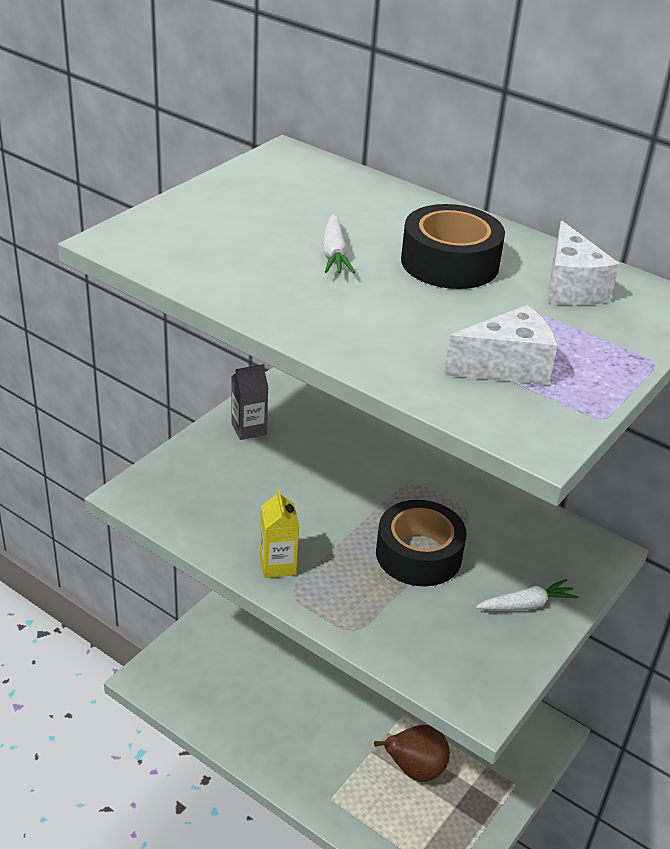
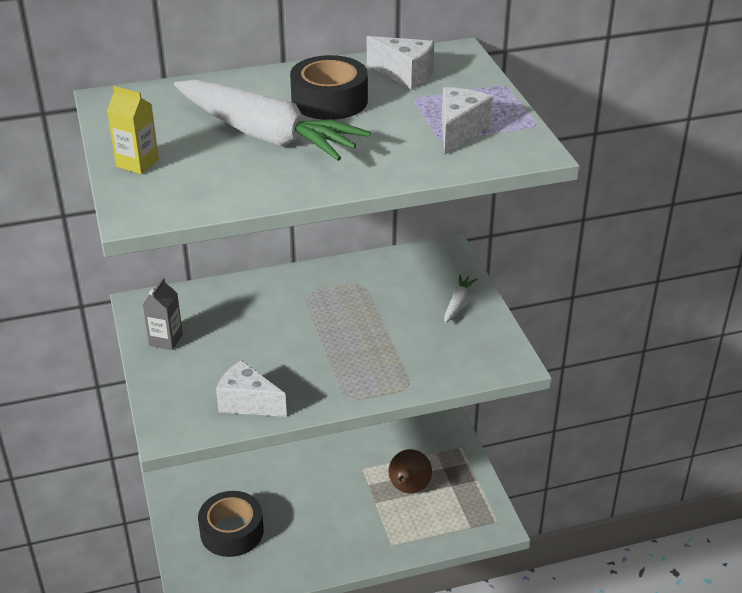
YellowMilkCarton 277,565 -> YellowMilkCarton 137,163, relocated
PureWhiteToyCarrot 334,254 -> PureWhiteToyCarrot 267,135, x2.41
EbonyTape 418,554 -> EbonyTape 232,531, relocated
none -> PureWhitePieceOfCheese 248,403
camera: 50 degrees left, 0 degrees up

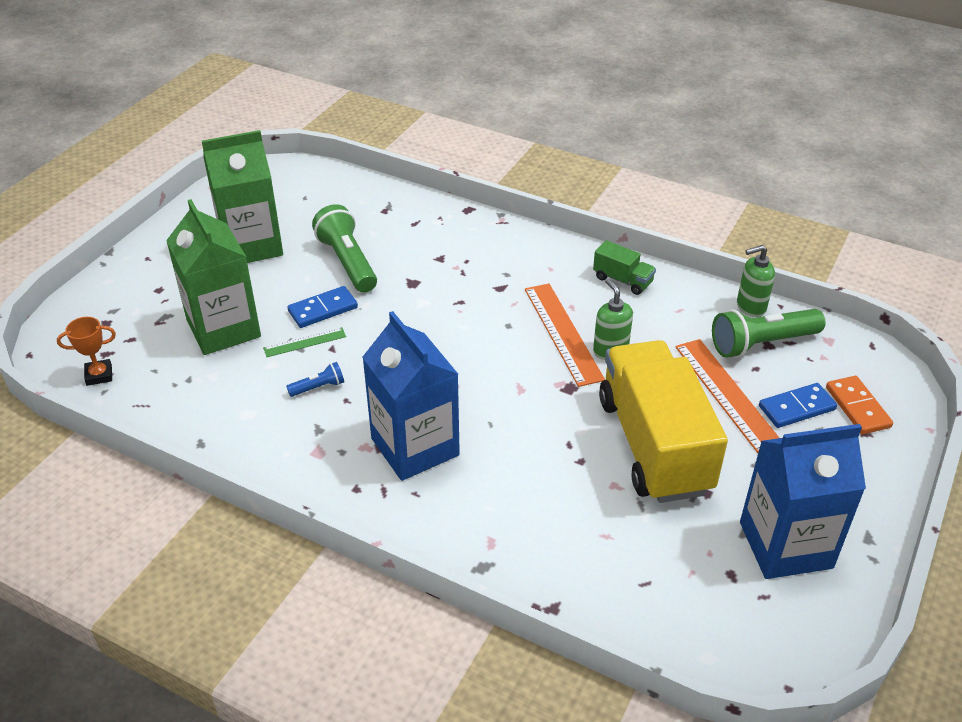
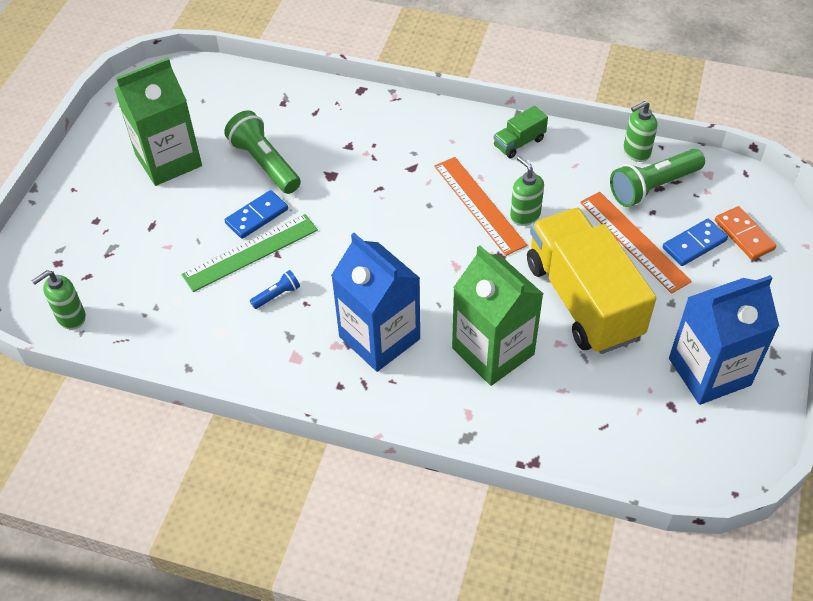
OrangePrizeCup 99,375 -> GreenSoapPump 71,317
GreenMilkCarton 223,329 -> GreenMilkCarton 493,351, relocated
GreenStraightedge 305,342 -> GreenStraightedge 250,252, x1.88
GreenTruck 622,280 -> GreenTruck 519,143, 120 degrees clockwise
camera: 10 degrees left, 10 degrees up

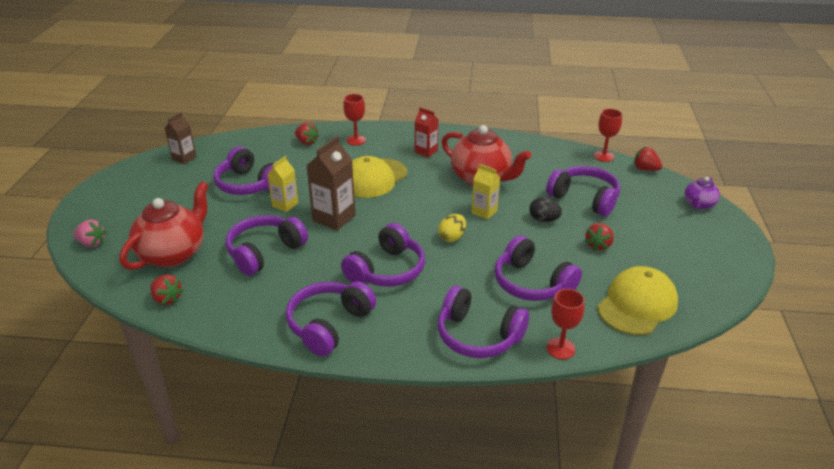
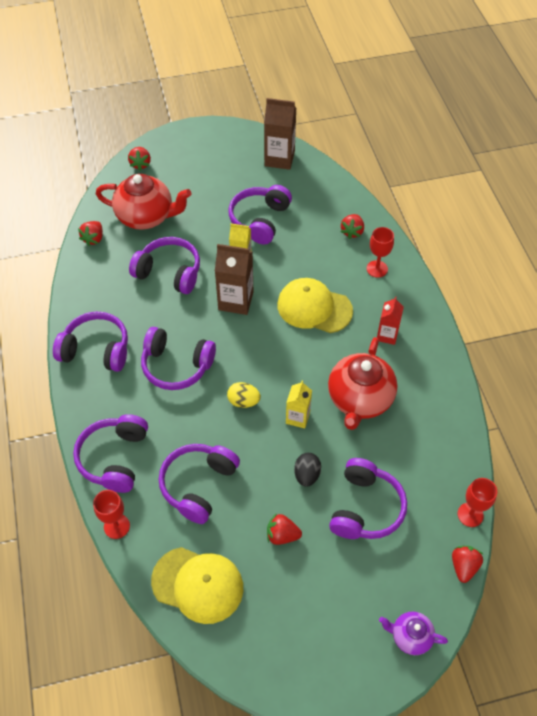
PinkBerry 92,243 -> CrimsonBerry 140,164
RussetMilkCarton 184,158 -> RussetMilkCarton 279,159, x1.62
camera: 70 degrees right, 20 degrees up

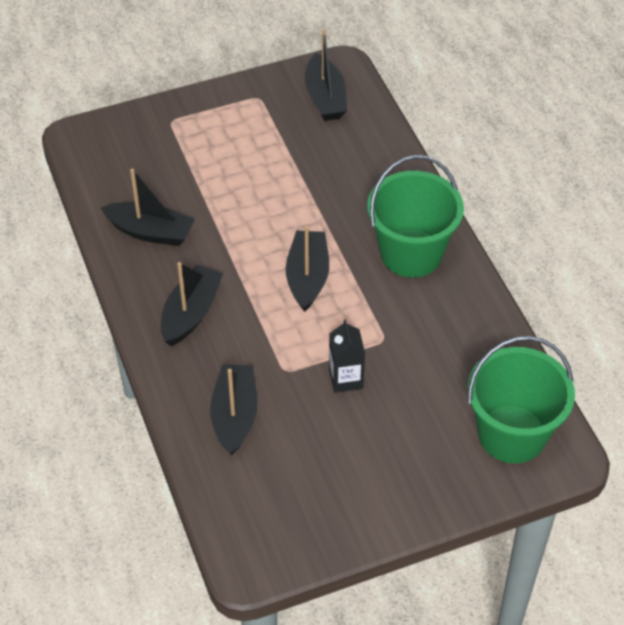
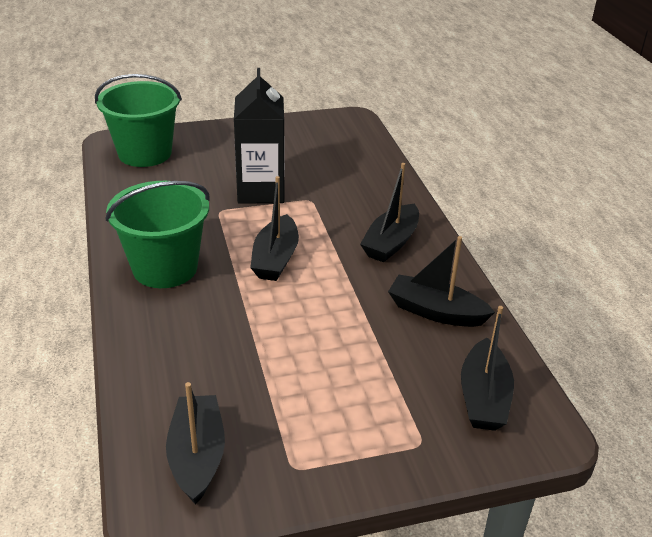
EbonySailboat 235,416 -> EbonySailboat 483,397, relocated
EbonyMilkCarton 346,378 -> EbonyMilkCarton 261,191, x1.83
camera: 175 degrees left, 15 degrees down

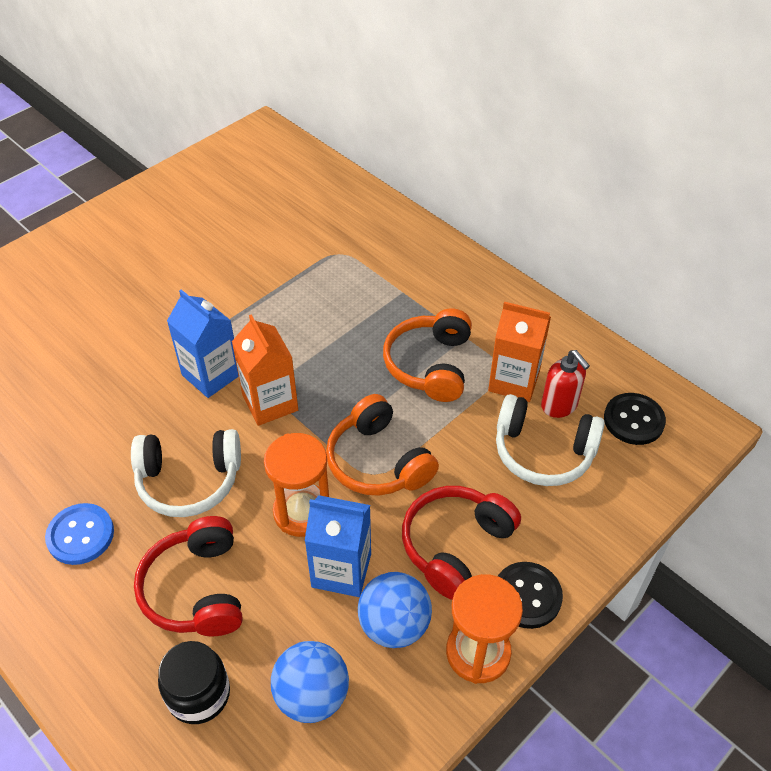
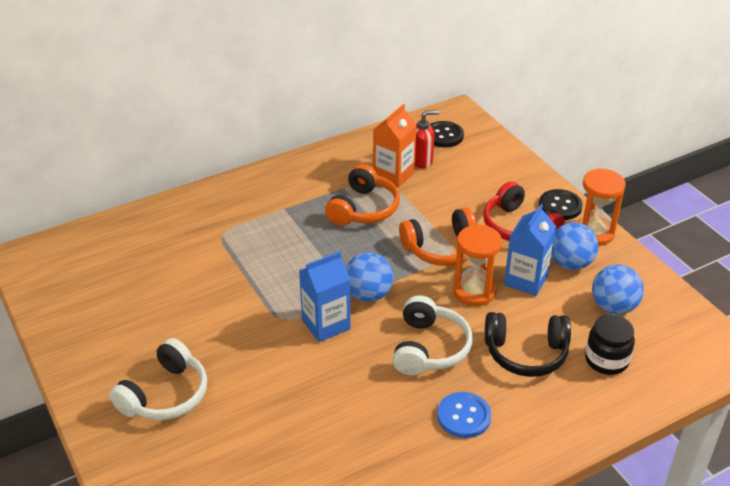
CrimsonHeadset 196,589 -> EbonyHeadset 526,353
OrangeMilkCarton 270,403 -> RoyalBlueBall 368,294
OrangeHeadset 430,365 -> OrangeHeadset 363,209, 90 degrees counterclockwise
PureWhiteHeadset 543,452 -> PureWhiteHeadset 165,395, relocated
camera: 75 degrees left, 10 degrees down

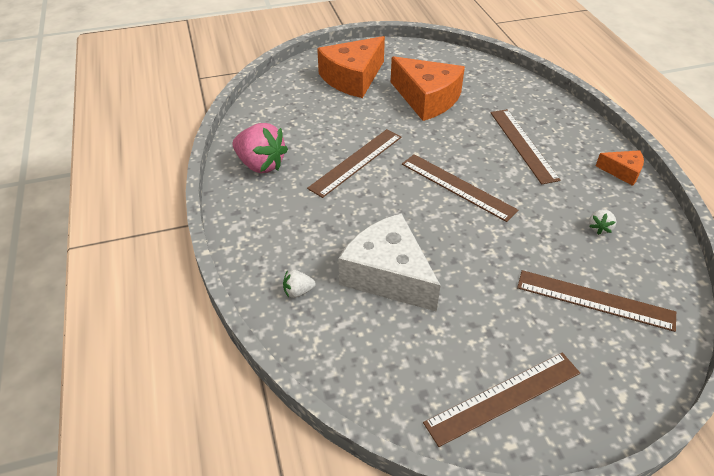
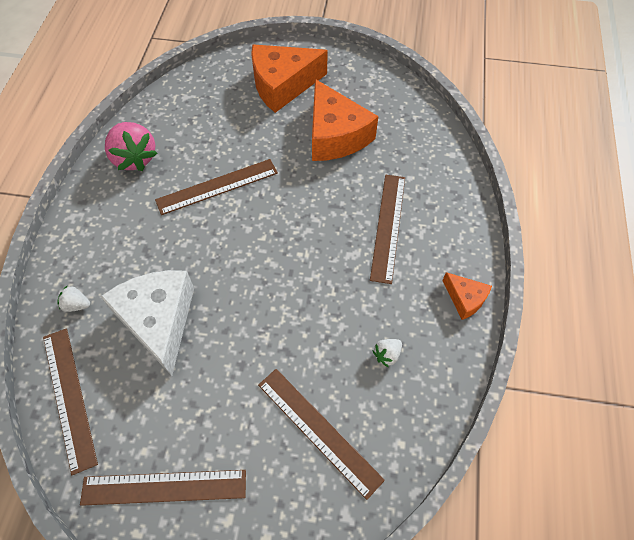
RussetStraightedge 457,187 -> RussetStraightedge 69,397, relocated
camera: 25 degrees right, 15 degrees up

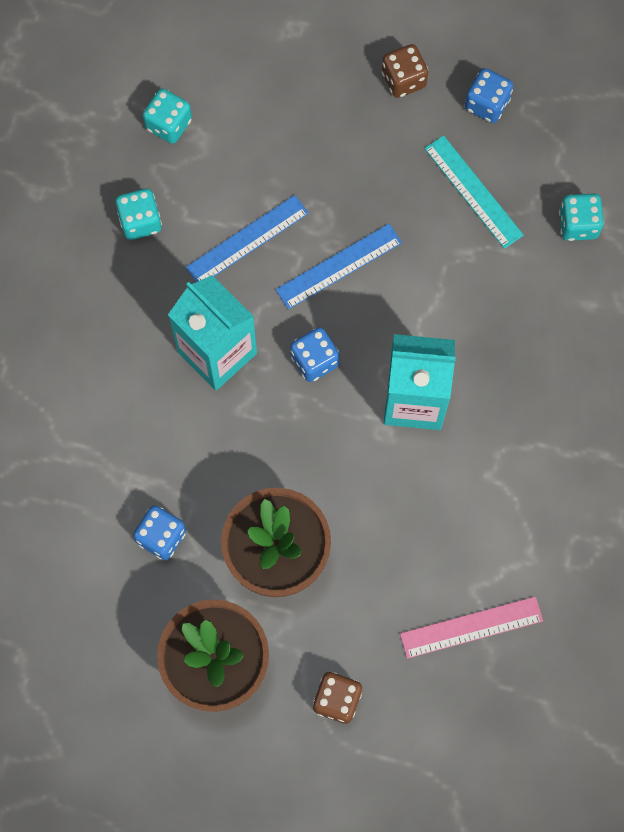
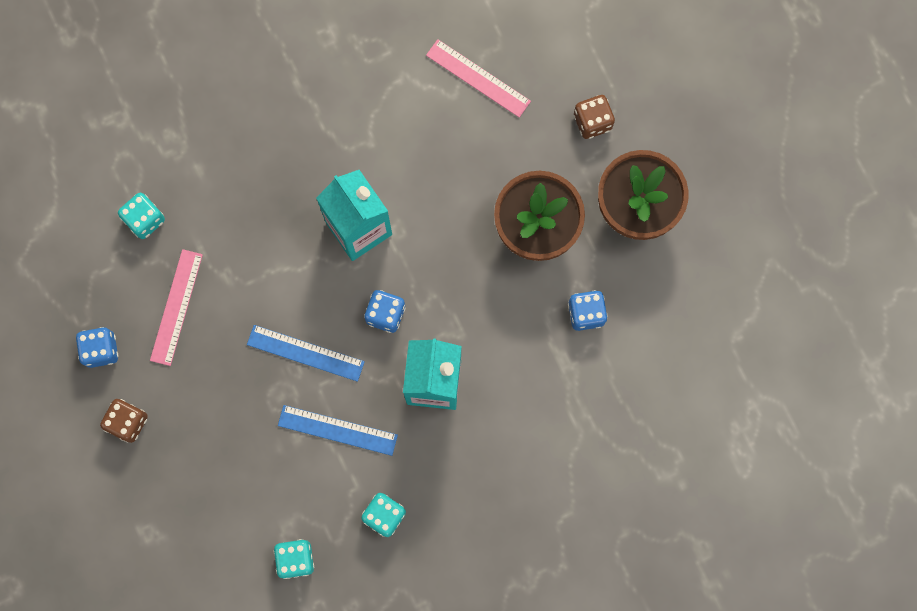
TurquoiseStraightedge 473,192 -> PinkStraightedge 176,307
camera: 130 degrees left, 5 degrees up

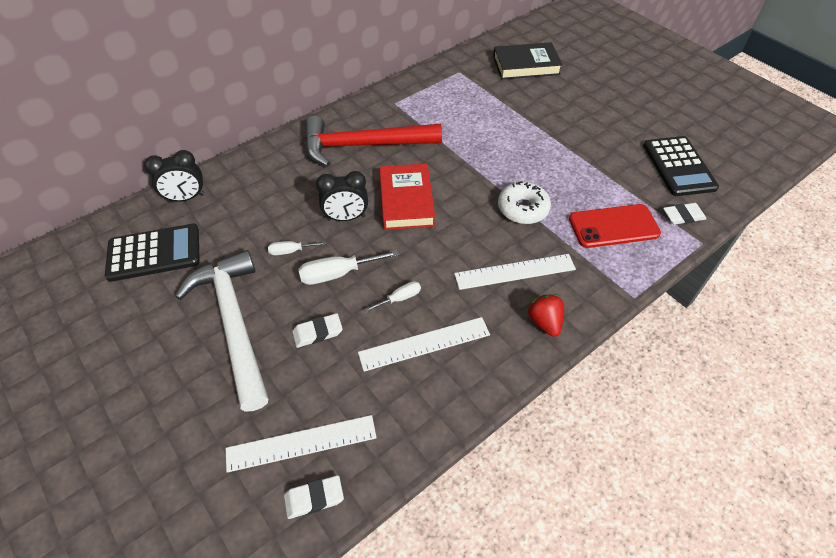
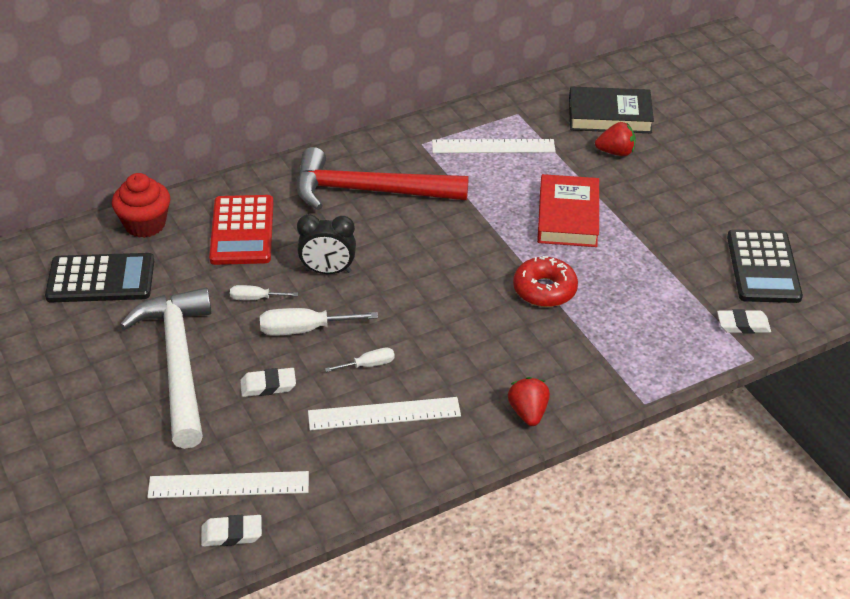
EbonyBedsideClock 186,198 -> CrimsonFairyCake 145,224
CrimsonBook 406,200 -> CrimsonBook 568,216, relocated
PureWhiteStraightedge 515,271 -> PureWhiteStraightedge 493,146, relocated
PureWhiteDoughnut 522,209 -> CrimsonDoughnut 544,290
CrimsonMobilePhone 613,226 -> none
none -> CrimsonCalculator 242,231
none -> CrimsonBerry 615,152
camera: 10 degrees right, 10 degrees down

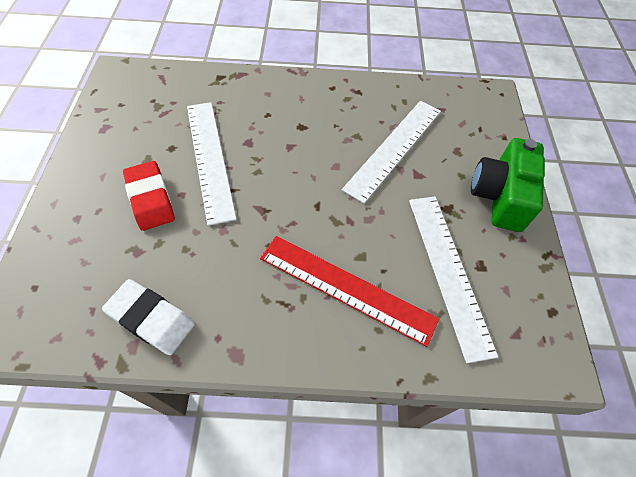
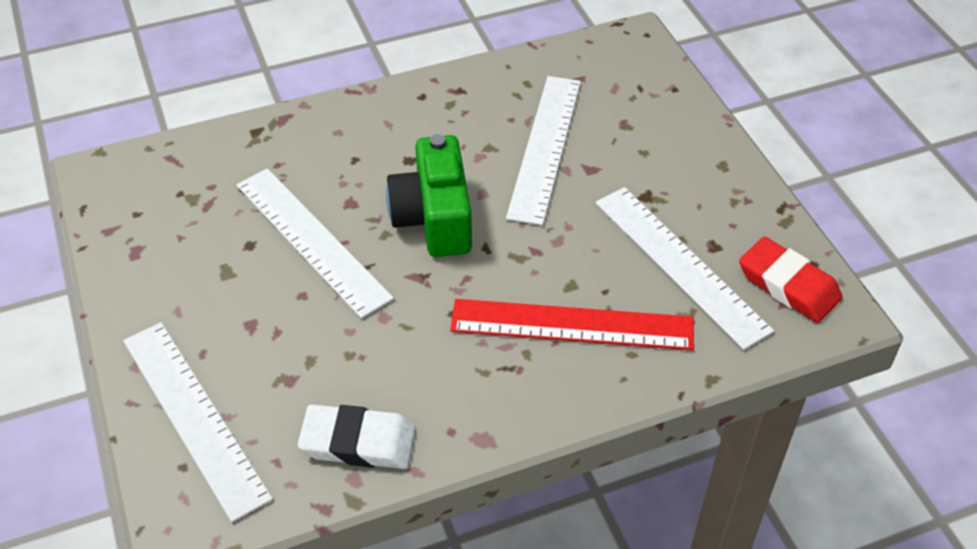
CrimsonGumEraser 150,199 -> CrimsonGumEraser 788,285, relocated
GreenCompactCamera 500,196 -> GreenCompactCamera 434,217, relocated
none -> PureWhiteStraightedge 194,417
camera: 20 degrees left, 10 degrees down

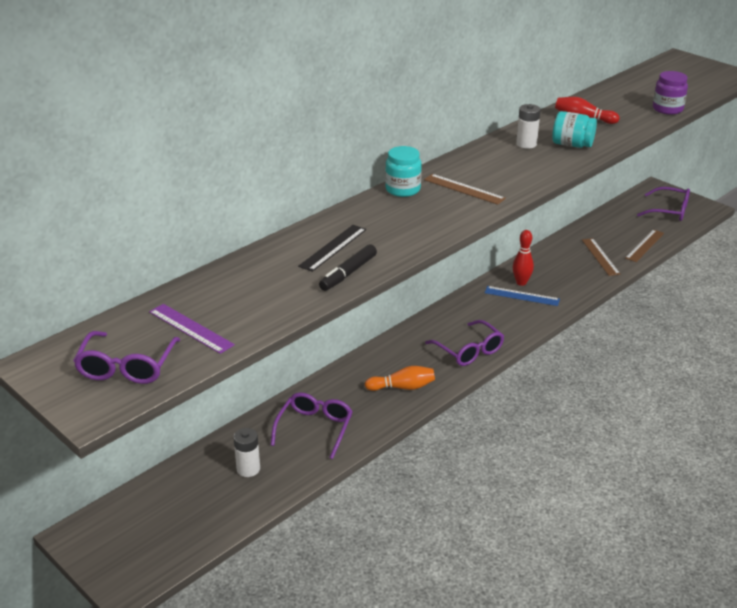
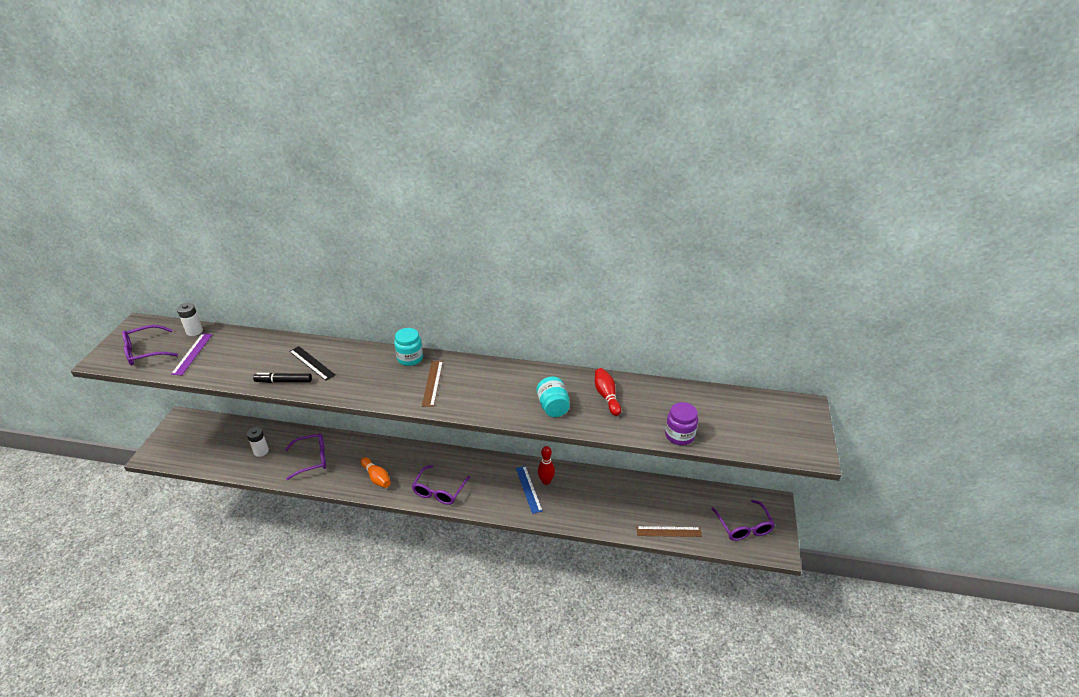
EbonyStraightedge 333,248 -> EbonyStraightedge 312,363, 45 degrees clockwise
PureWhiteAaBattery 526,144 -> PureWhiteAaBattery 194,331, relocated
RussetStraightedge 600,257 -> none
camera: 55 degrees right, 5 degrees up

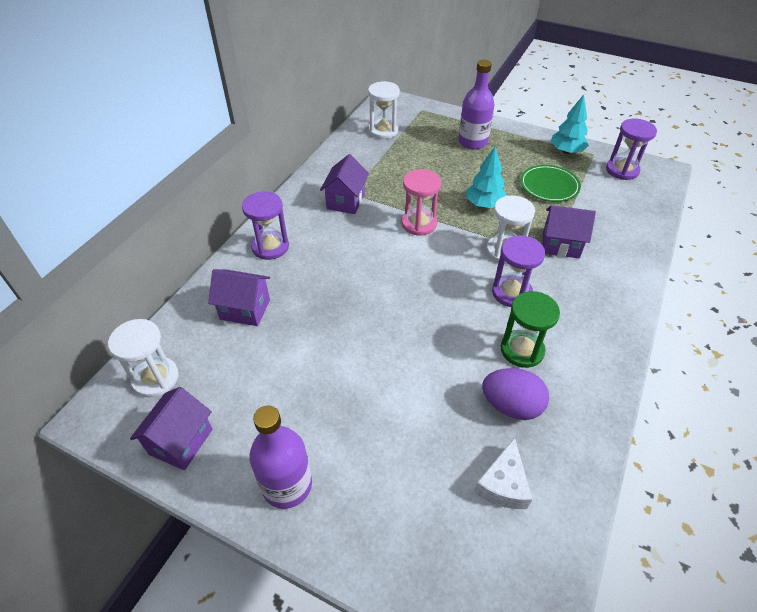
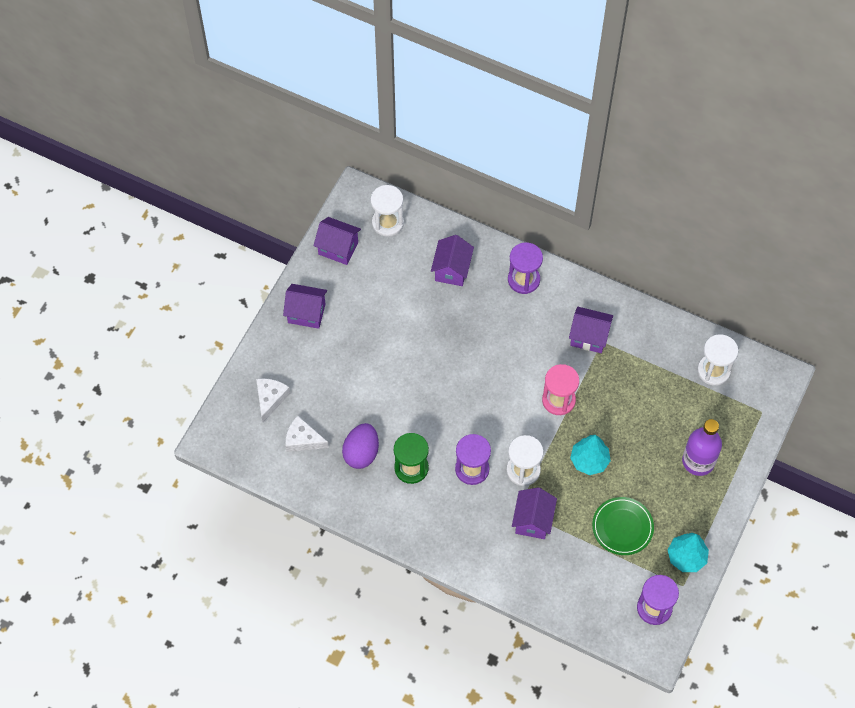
RoyalPurpleDrinkBottle 287,485 -> RoyalPurpleCottage 306,313
none -> PureWhitePieceOfCheese 270,399
camera: 90 degrees right, 15 degrees up

